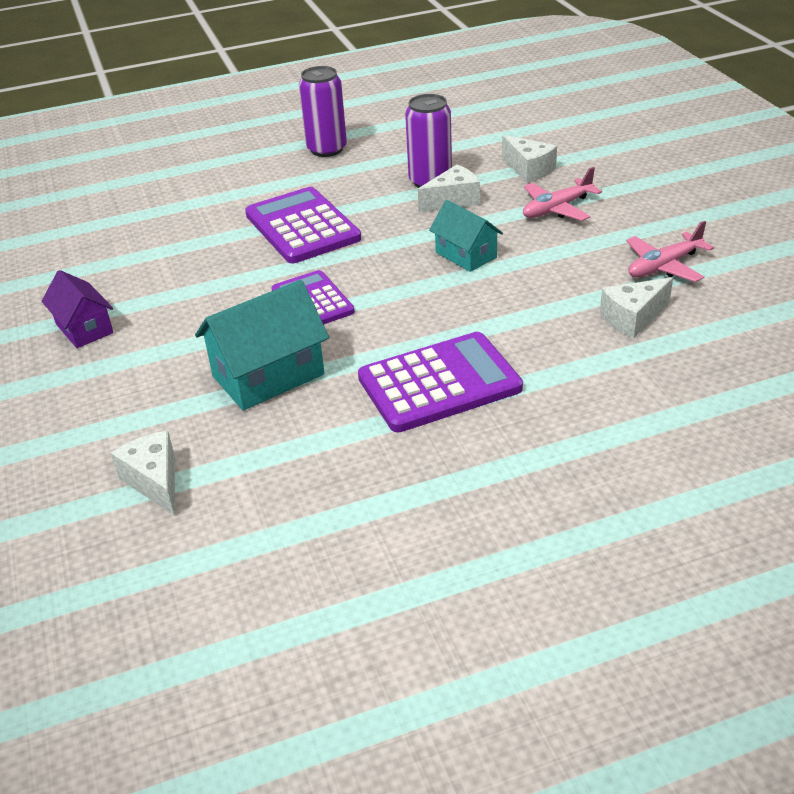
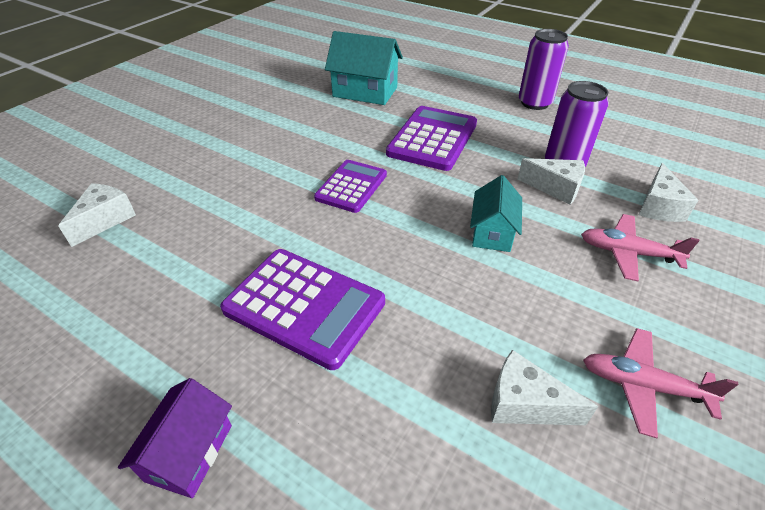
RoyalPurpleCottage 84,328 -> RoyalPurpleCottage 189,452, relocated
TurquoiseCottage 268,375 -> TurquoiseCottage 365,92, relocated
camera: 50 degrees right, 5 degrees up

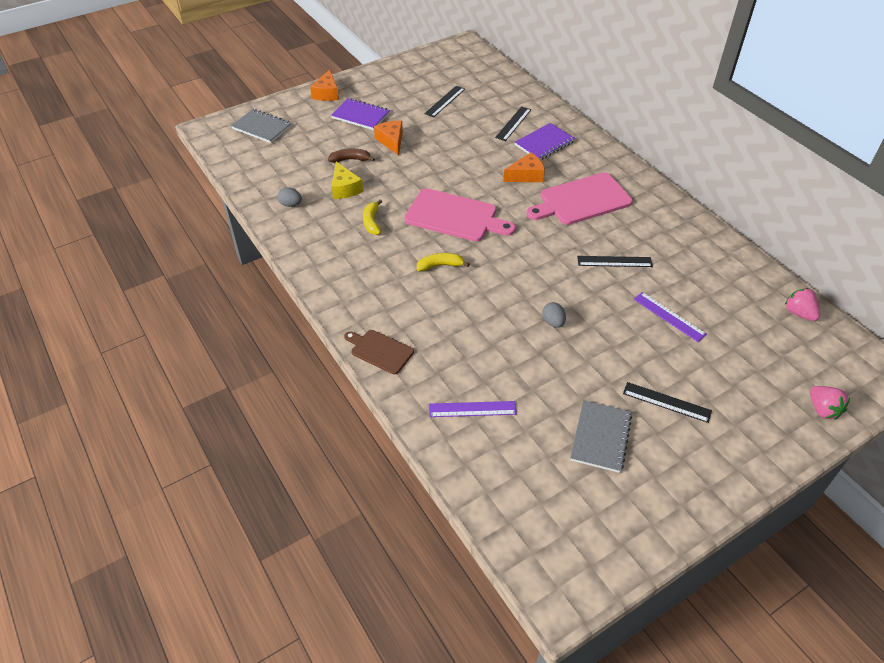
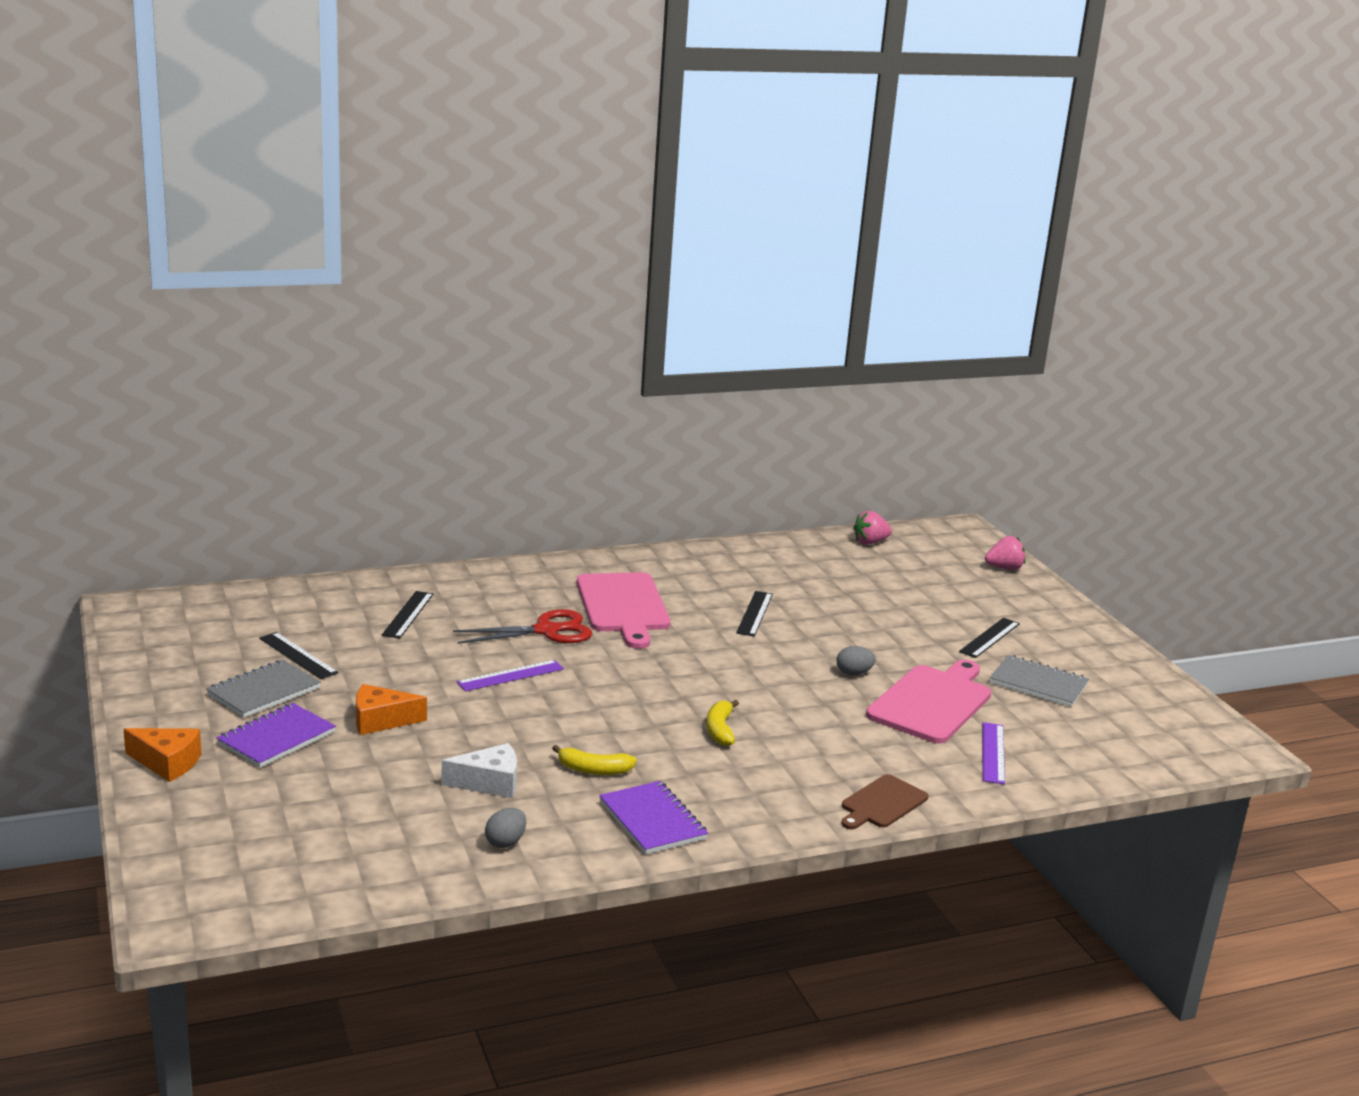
AshGreyNotepad 262,127 -> AshGreyNotepad 264,691, relocated
RussetBanana 350,159 -> none
YellowPieceOfCheese 345,188 -> PureWhitePieceOfCheese 489,783
PinkChoppingBoard 454,216 -> PinkChoppingBoard 932,702, relocated
EbonyStraightedge 513,123 -> EbonyStraightedge 408,614, 60 degrees clockwise
OrangePieceOfCheese 526,175 -> CrimsonShears 546,631
RoyalPurpleNotepad 544,143 -> RoyalPurpleNotepad 652,820, relocated
RoyalPurpleStraightedge 669,316 -> RoyalPurpleStraightedge 510,675, relocated
camera: 80 degrees left, 25 degrees down

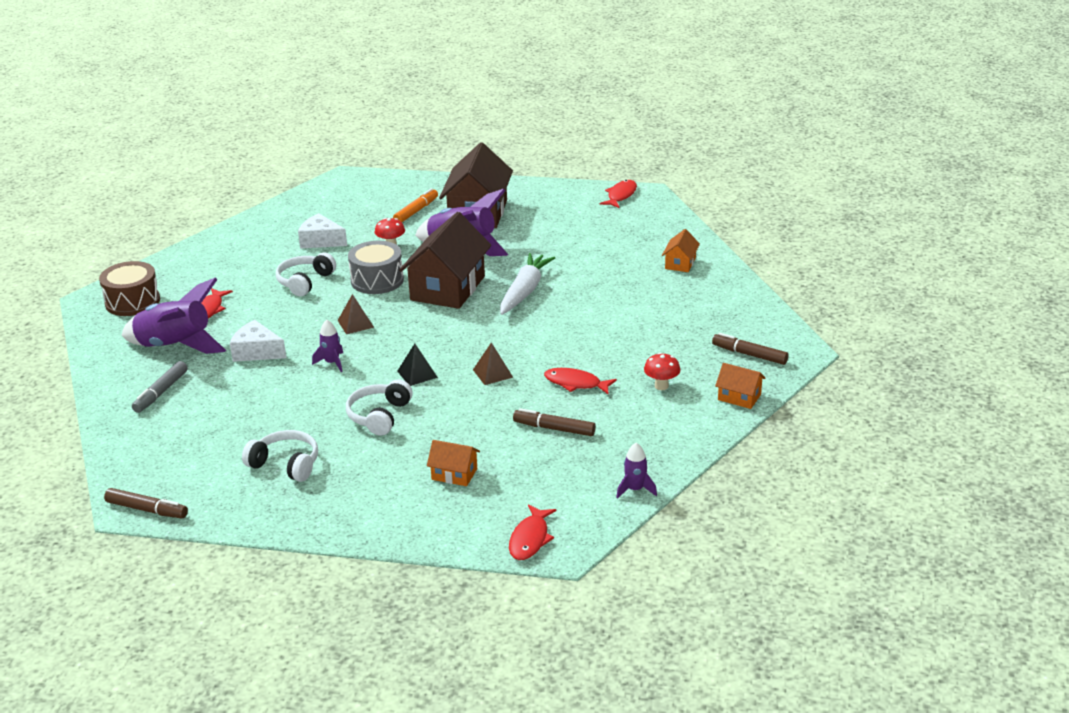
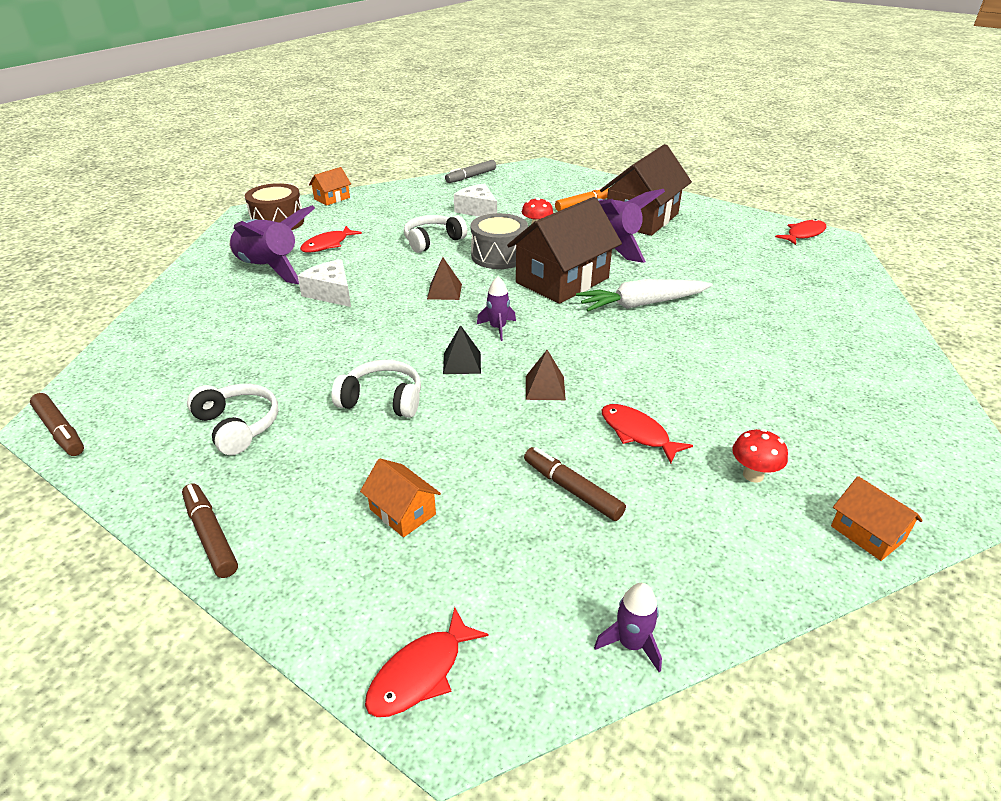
AshGreyFeltPen 161,392 -> AshGreyFeltPen 471,177, relocated
RoyalPurpleSpaceship 332,363 -> RoyalPurpleSpaceship 498,328, relocated
PureWhiteHeadset 379,416 -> PureWhiteHeadset 382,400, 60 degrees clockwise
PureWhiteToyCarrot 524,291 -> PureWhiteToyCarrot 642,304, 150 degrees counterclockwise
OrangeCottage 680,263 -> OrangeCottage 332,198, relocated
RussetFeltPen 749,355 -> RussetFeltPen 210,535, relocated
camera: 25 degrees right, 5 degrees up

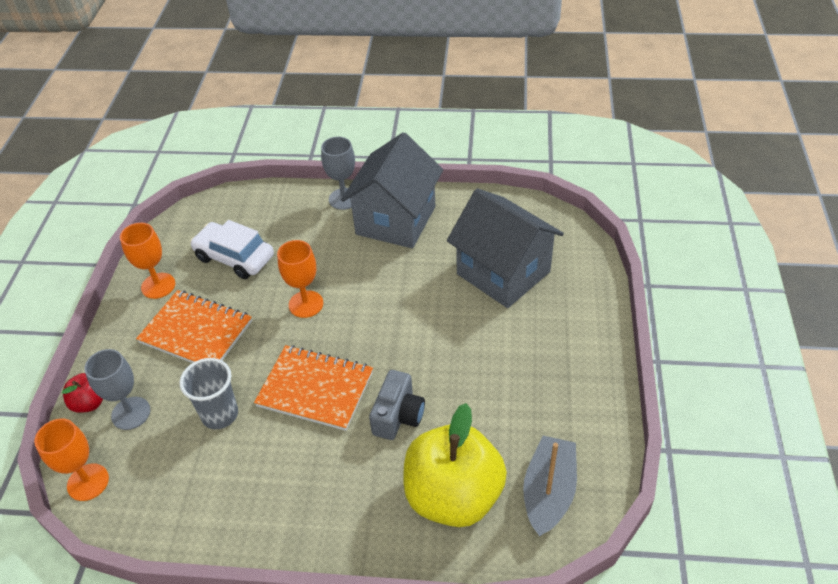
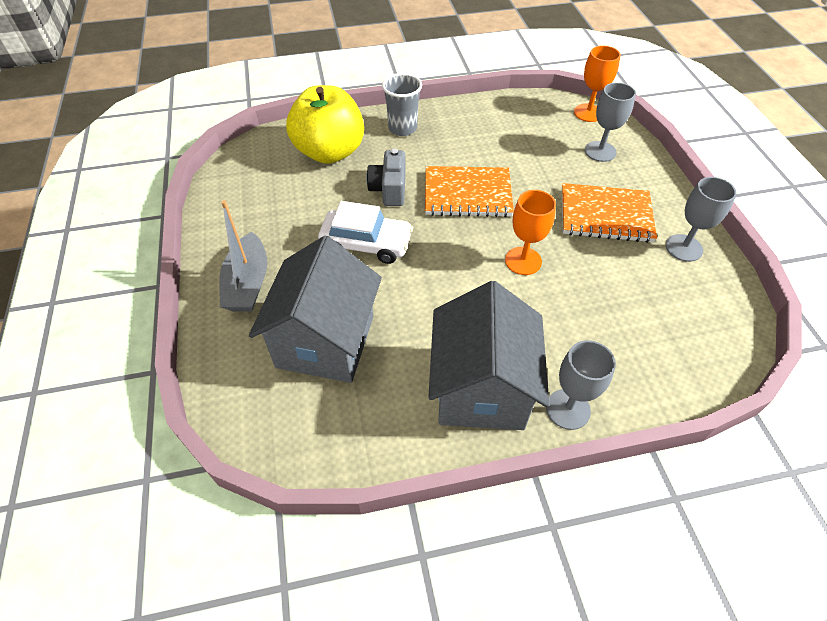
CrimsonToyApple 90,403 -> none
OrangeWineGlass 158,286 -> AshGreyWineGlass 684,248
AshGreyTumbler 220,414 -> AshGreyTumbler 402,128, relocated
PureWhiteAutomobile 234,257 -> PureWhiteAutomobile 366,244, relocated
AshGreyCottage 503,273 -> AshGreyCottage 325,341, 75 degrees clockwise
AshGreySailboat 548,492 -> AshGreySailboat 248,284, relocated
camera: 160 degrees right, 5 degrees up

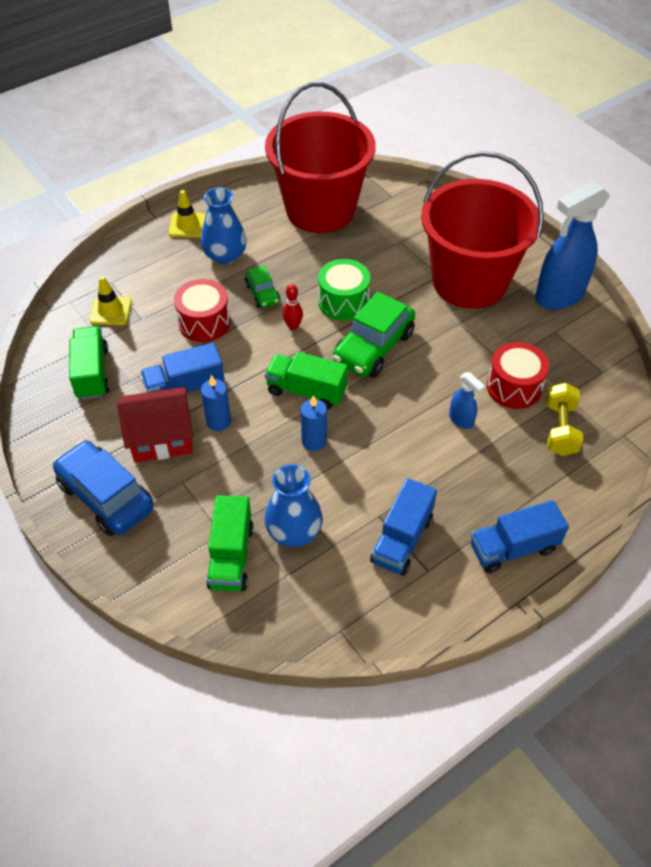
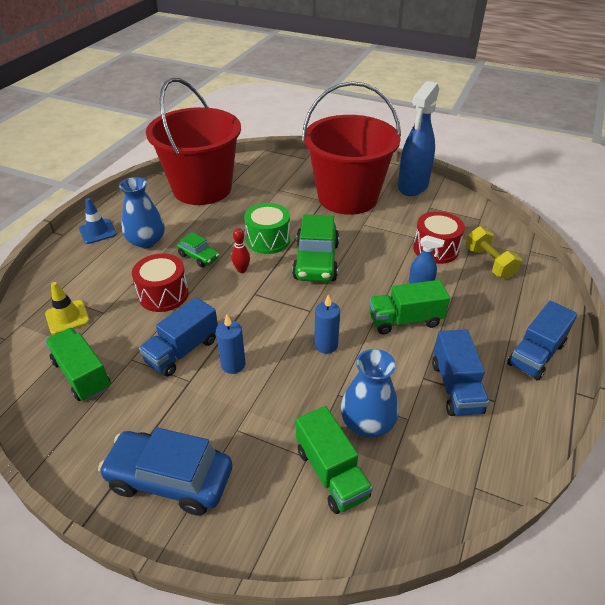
CrimsonCottage 161,438 -> none
YellowTrafficCone 187,225 -> RoyalBlueTrafficCone 97,231
GreenTruck 306,391 -> GreenTruck 405,320, relocated
camera: 30 degrees left, 10 degrees down

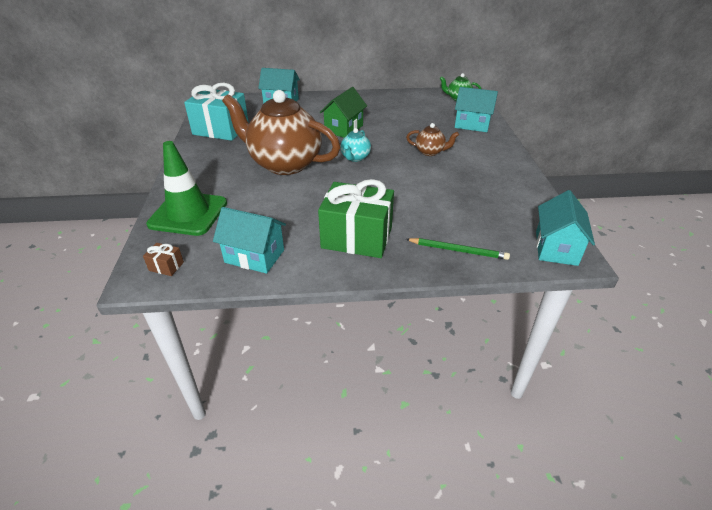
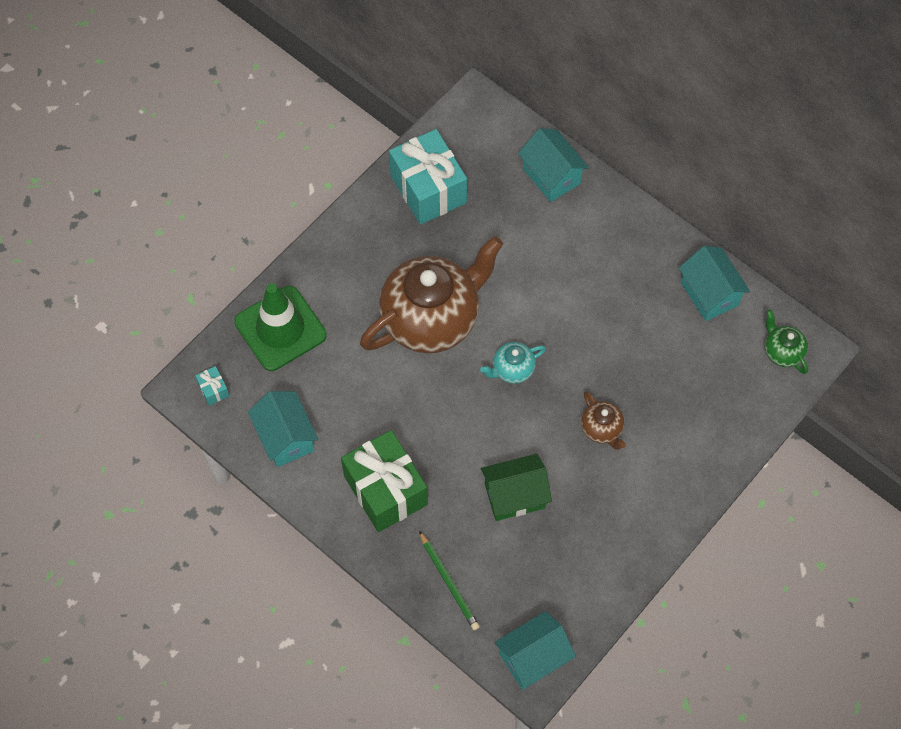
RussetGift 166,266 -> TurquoiseGift 213,389
RussetTeapot 284,164 -> RussetTeapot 432,318, 75 degrees clockwise
GreenCottage 344,129 -> GreenCottage 515,496, relocated
TurquoiseCottage 472,124 -> TurquoiseCottage 709,294, relocated
camera: 45 degrees right, 25 degrees up

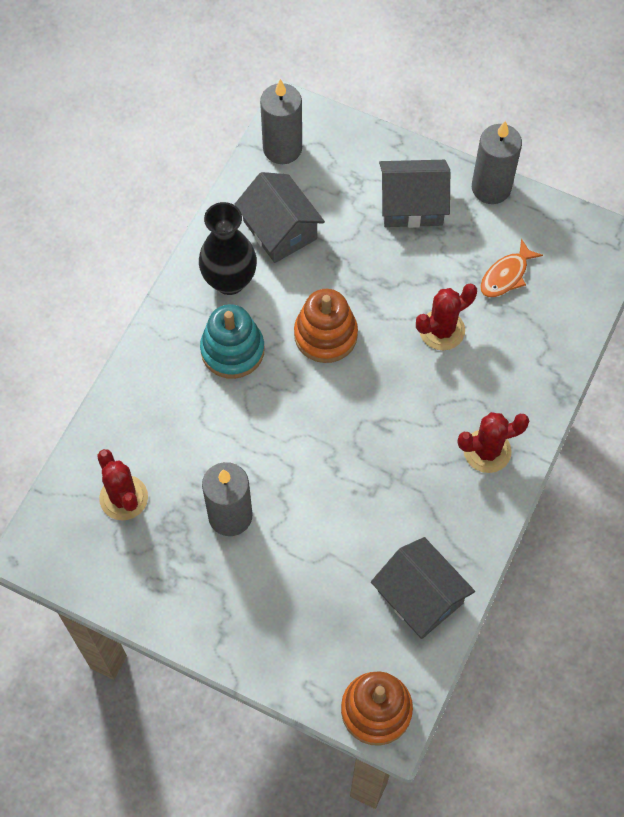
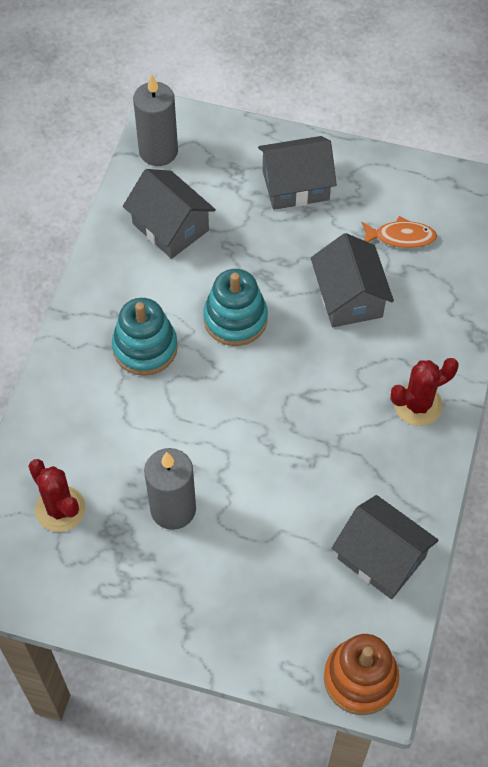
EbonyFlowerVase 229,281 -> none
OrangeStackingRings 325,335 -> TurquoiseStackingRings 235,319
CrimsonPricklyPlant 442,330 -> AshGreyCottage 349,297
AshGreyPillarCandle 491,188 -> none
OrangeToyFish 506,275 -> OrangeToyFish 401,237, 120 degrees counterclockwise
camera: 10 degrees left, 5 degrees down

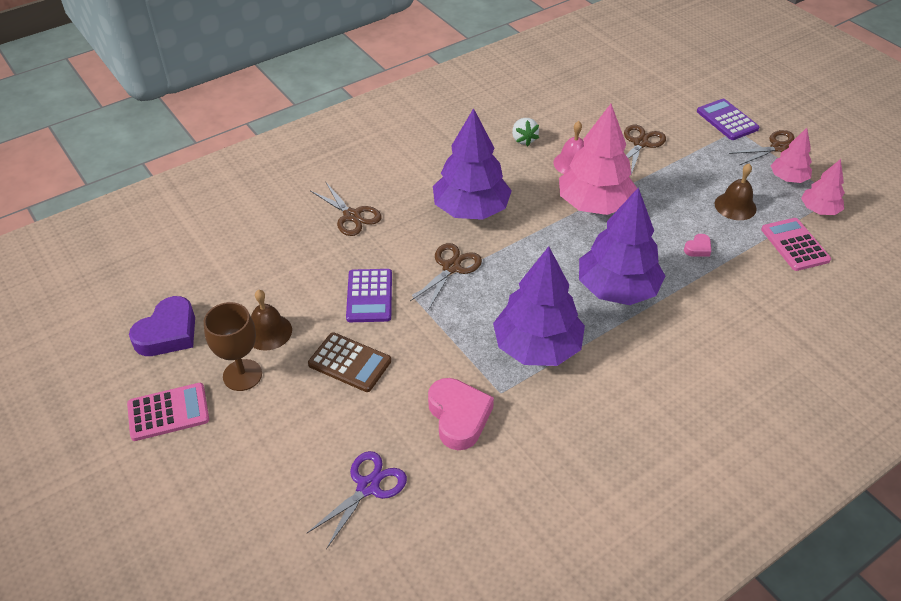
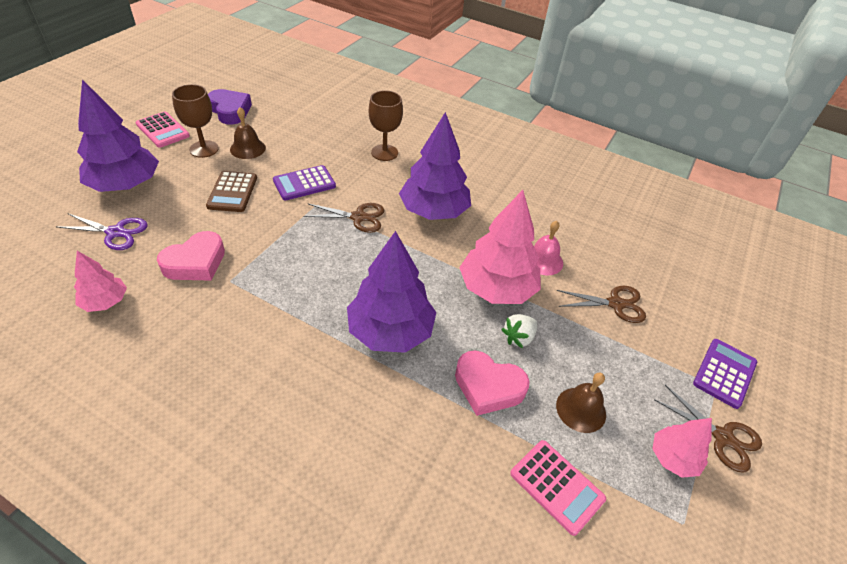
RoyalPurpleHeartShape 168,333 -> RoyalPurpleHeartShape 230,111, 135 degrees counterclockwise
RussetShears 352,216 -> RussetWineGlass 384,153
RoyalPurpleTree 537,347 -> RoyalPurpleTree 125,185, relocated
PureWhiteBerry 523,140 -> PureWhiteBerry 518,338, relocated
PinkHeartShape 698,248 -> PinkHeartShape 488,387, x2.13
PinkCalculator 795,245 -> PinkCalculator 556,486, 90 degrees clockwise
PinkTree 819,210 -> PinkTree 105,302, relocated
camera: 60 degrees right, 0 degrees up

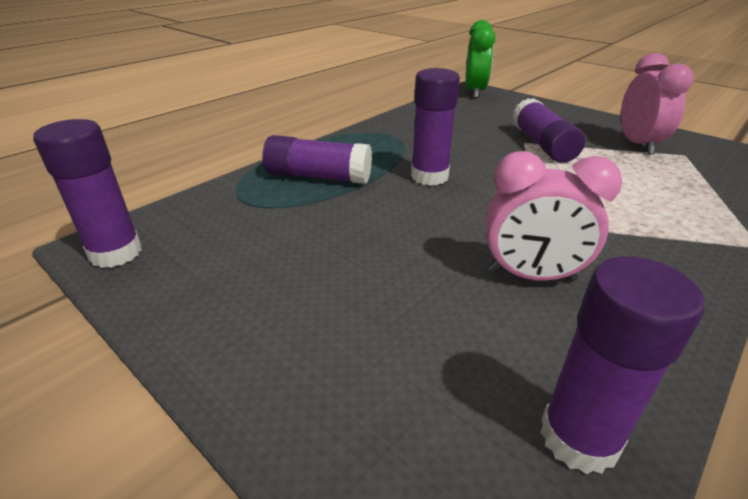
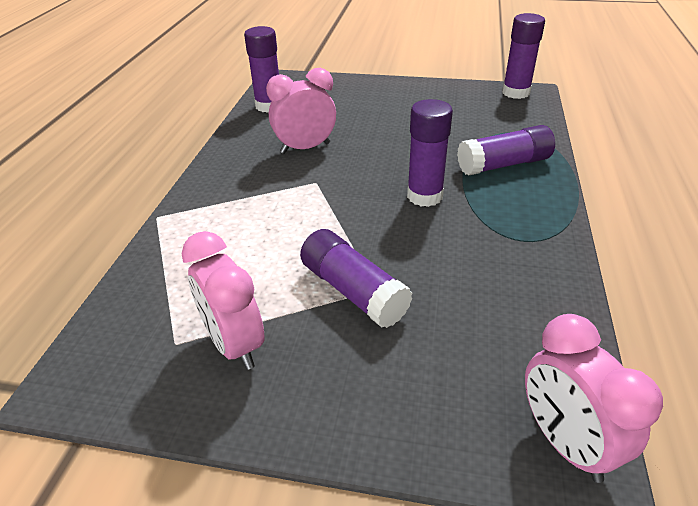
GreenBedsideClock 474,92 -> PinkBedsideClock 565,442
camera: 150 degrees right, 5 degrees up

